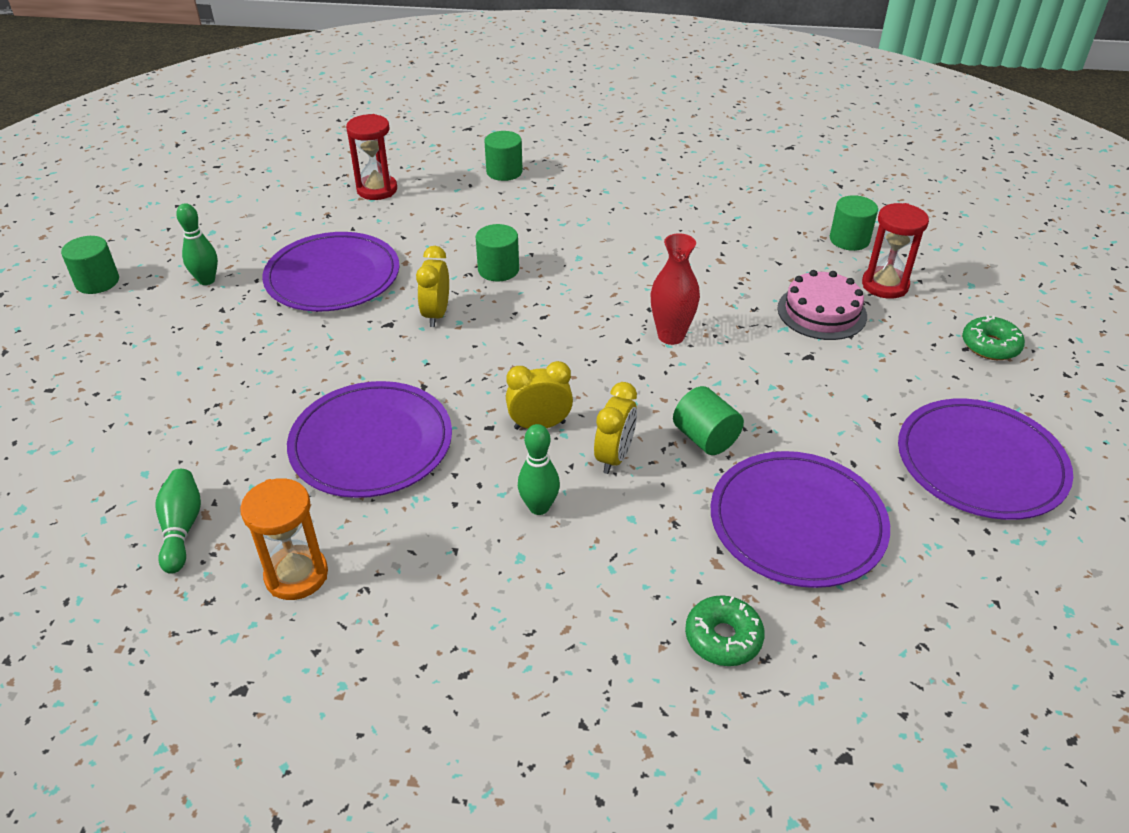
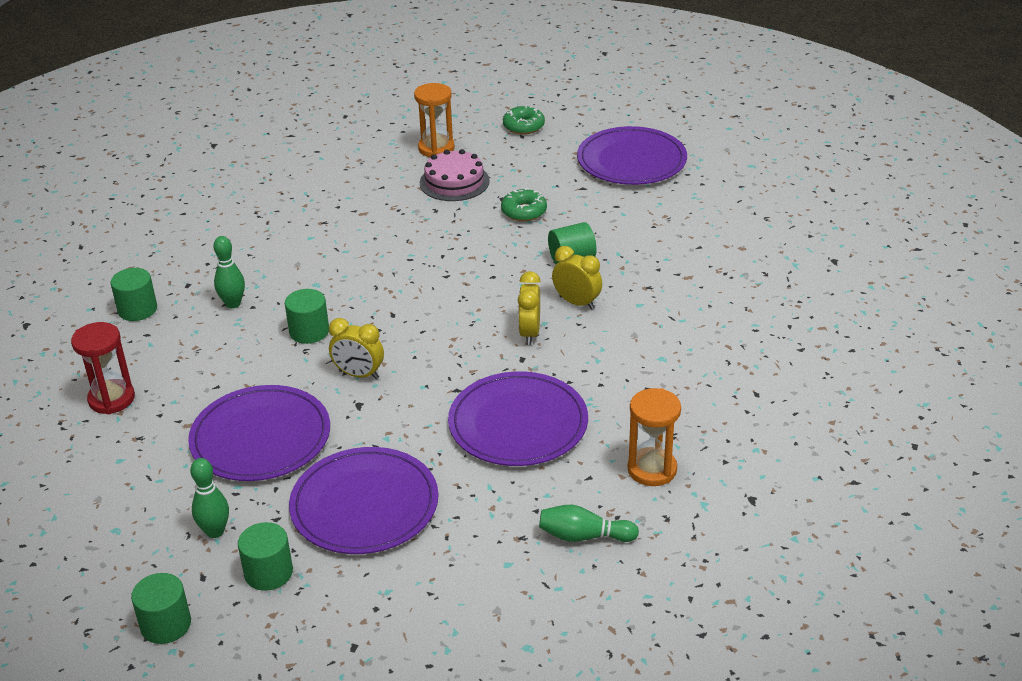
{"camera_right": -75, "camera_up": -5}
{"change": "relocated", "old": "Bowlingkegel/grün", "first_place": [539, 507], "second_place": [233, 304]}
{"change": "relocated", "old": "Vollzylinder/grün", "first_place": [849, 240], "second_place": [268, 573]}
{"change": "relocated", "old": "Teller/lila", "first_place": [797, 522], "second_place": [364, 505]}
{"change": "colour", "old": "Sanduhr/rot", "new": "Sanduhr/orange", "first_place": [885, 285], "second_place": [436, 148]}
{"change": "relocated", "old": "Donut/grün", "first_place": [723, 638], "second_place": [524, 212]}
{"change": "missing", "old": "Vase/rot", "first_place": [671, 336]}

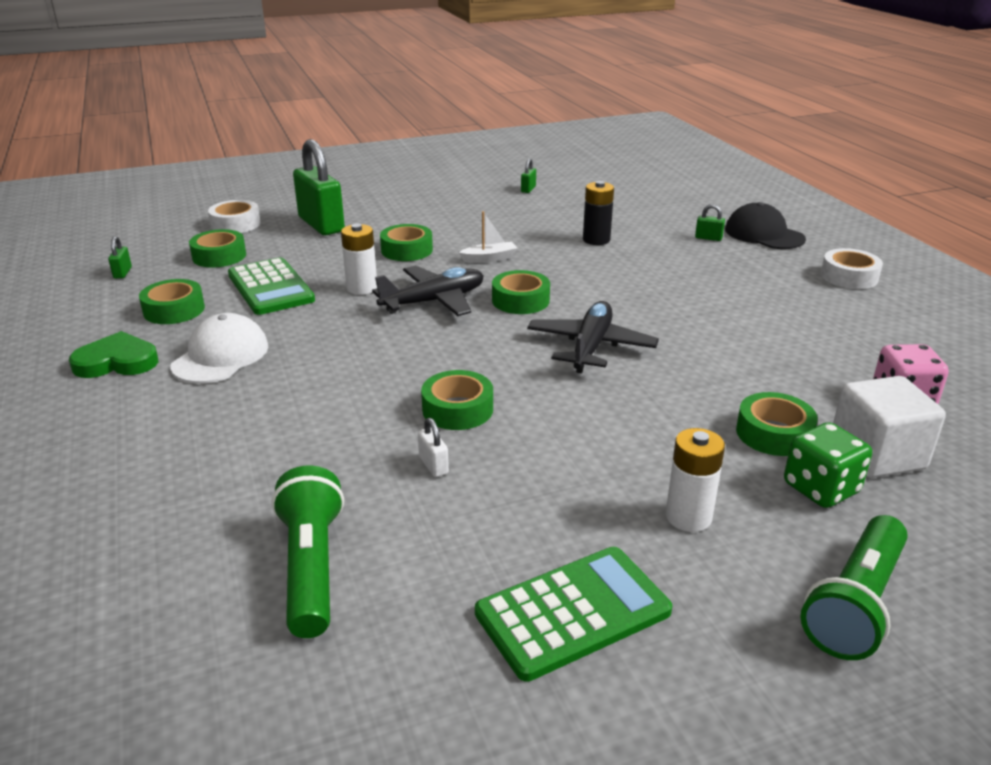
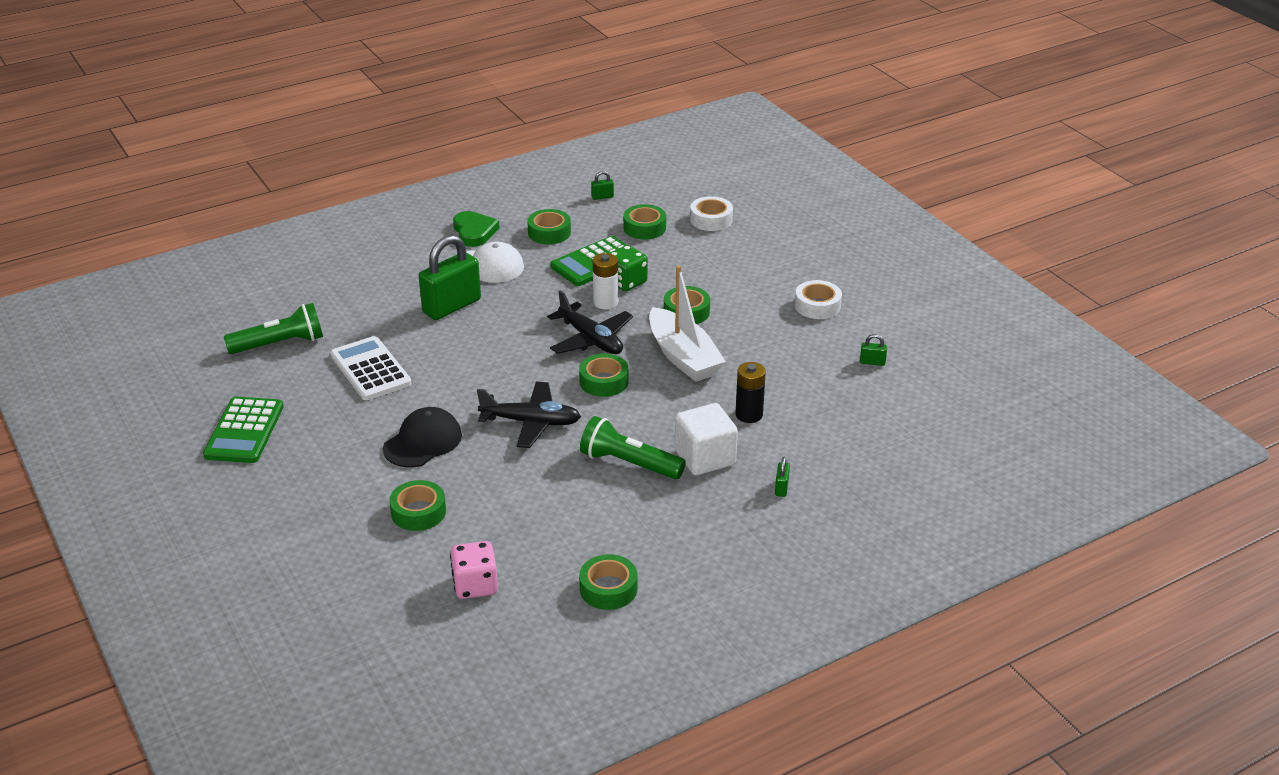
{"camera_right": 80, "camera_up": 5}
{"change": "spun", "old": "Taschenrechner/grün", "first_place": [572, 612], "second_place": [244, 431], "degrees": 45}
{"change": "exchanged", "old": "Vorhängeschloss/weiß", "new": "Taschenrechner/weiß", "first_place": [433, 465], "second_place": [370, 369]}
{"change": "relocated", "old": "Kappe/schwarz", "first_place": [764, 234], "second_place": [423, 442]}
{"change": "relocated", "old": "Vorhängeschloss/grün", "first_place": [321, 225], "second_place": [452, 306]}
{"change": "relocated", "old": "Klebeband/grün", "first_place": [457, 409], "second_place": [608, 589]}
{"change": "relocated", "old": "Taschenlampe/grün", "first_place": [855, 603], "second_place": [629, 463]}
{"change": "relocated", "old": "Spielwürfel/grün", "first_place": [820, 488], "second_place": [626, 282]}
{"change": "size", "old": "Boot/weiß", "first_place": [489, 258], "second_place": [683, 357], "factor": 2.17}
{"change": "relocated", "old": "Kubus/weiß", "first_place": [876, 455], "second_place": [705, 458]}
{"change": "relocated", "old": "Klebeband/weiß", "first_place": [849, 277], "second_place": [817, 306]}
{"change": "missing", "old": "Batterie/weiß", "first_place": [688, 517]}

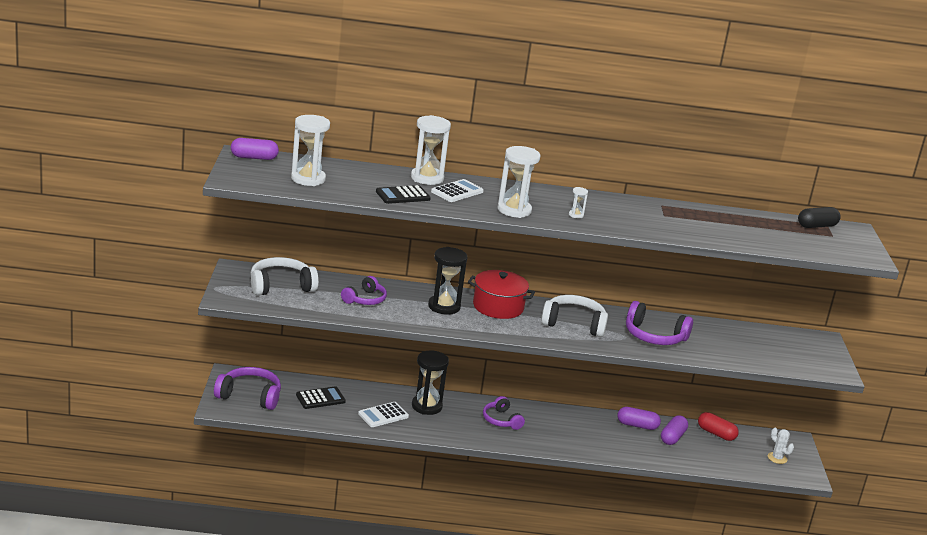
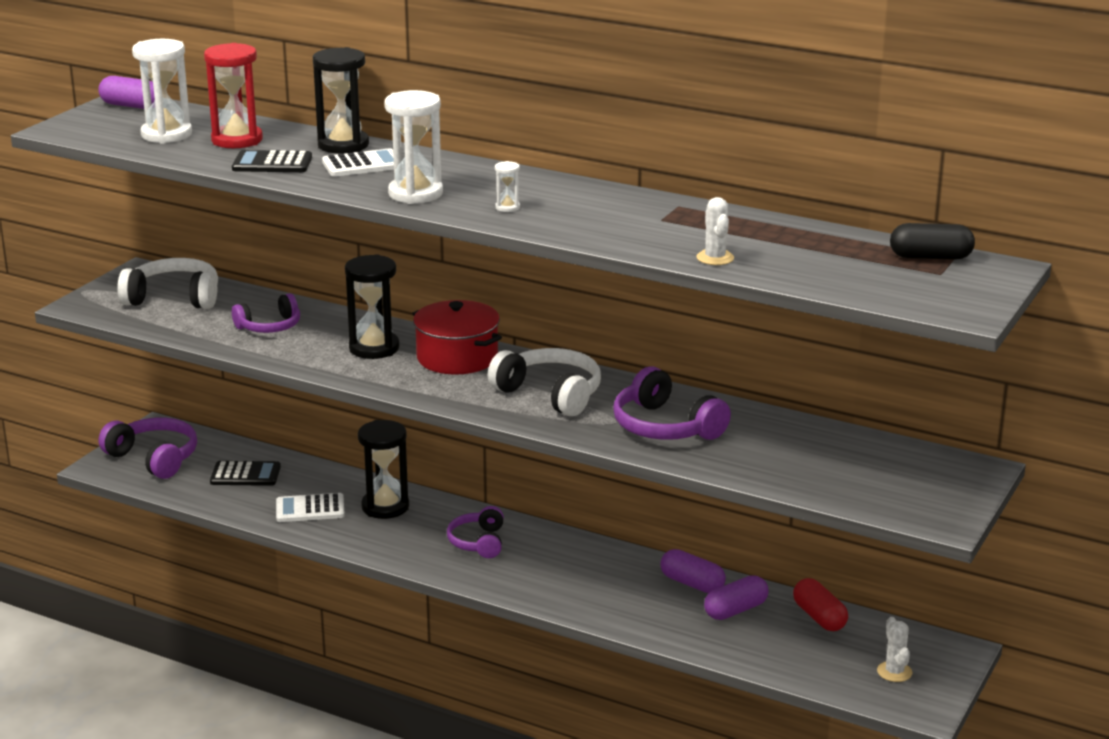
{"camera_right": 30, "camera_up": 0}
{"change": "appeared", "new": "Sanduhr/rot", "second_place": [237, 140]}
{"change": "colour", "old": "Sanduhr/weiß", "new": "Sanduhr/schwarz", "first_place": [427, 178], "second_place": [343, 145]}
{"change": "appeared", "new": "Kaktus/weiß", "second_place": [715, 258]}

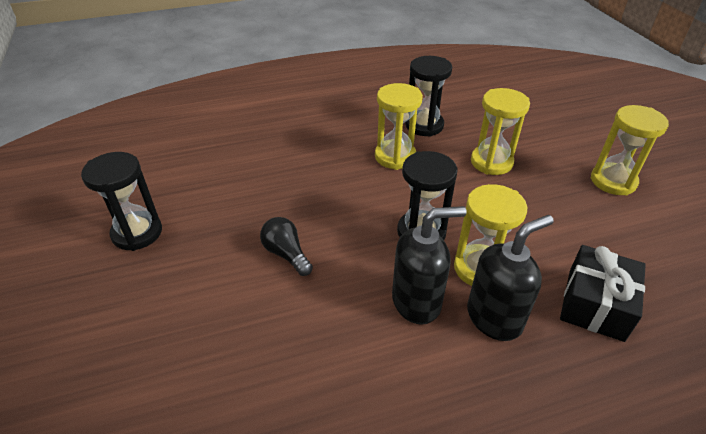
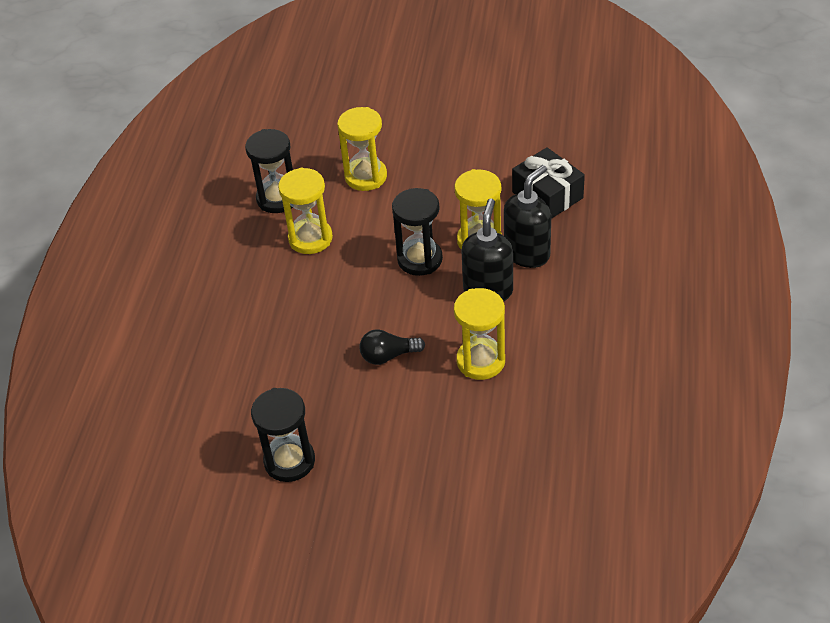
{"camera_right": -60, "camera_up": 5}
{"change": "relocated", "old": "Sanduhr/gelb", "first_place": [613, 181], "second_place": [480, 361]}
{"change": "spun", "old": "Seifenspender/schwarz", "first_place": [494, 318], "second_place": [527, 253], "degrees": 45}

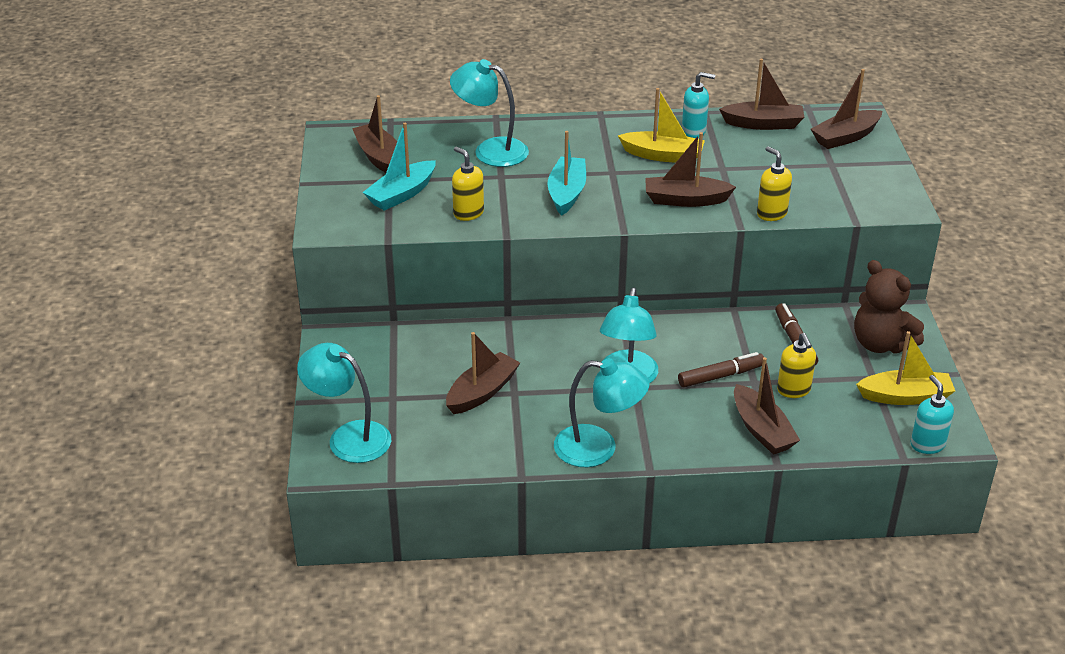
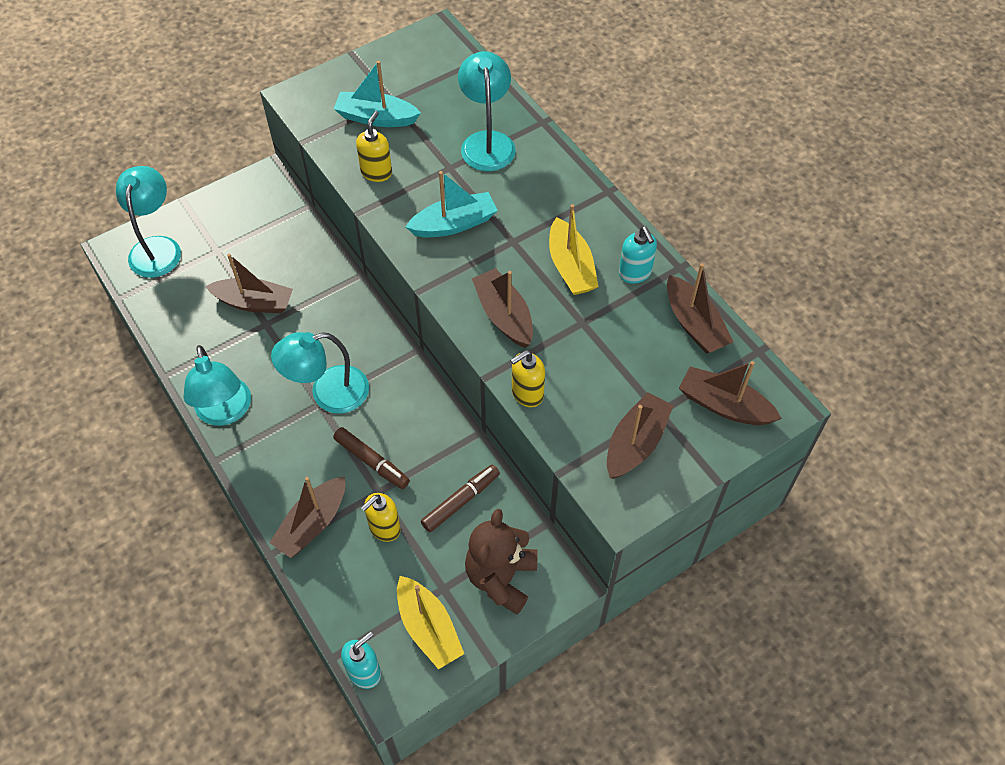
{"camera_right": 60, "camera_up": 20}
{"change": "spun", "old": "Seifenspender/gelb", "first_place": [771, 214], "second_place": [527, 393], "degrees": -150}
{"change": "relocated", "old": "Boot/braun", "first_place": [379, 157], "second_place": [635, 443]}

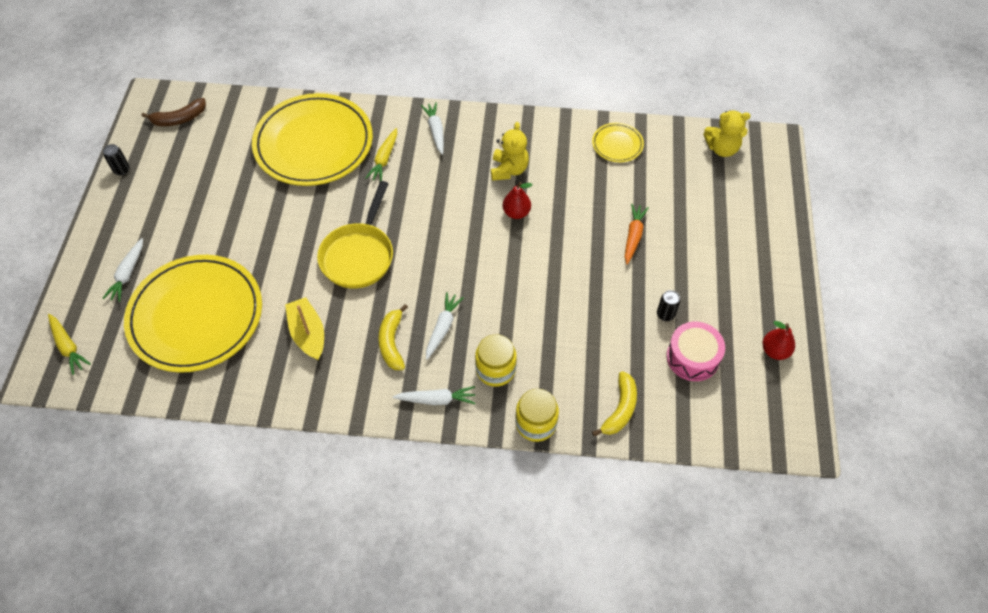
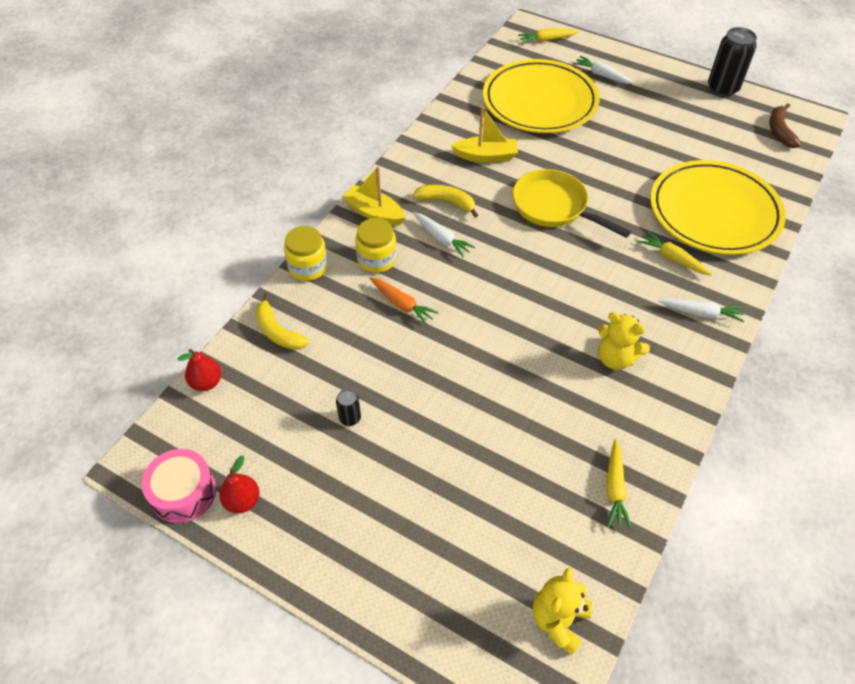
{"camera_right": 115, "camera_up": -5}
{"change": "relocated", "old": "Trommel/rosa", "first_place": [692, 357], "second_place": [183, 493]}
{"change": "relocated", "old": "Birne/rot", "first_place": [516, 213], "second_place": [206, 382]}
{"change": "exchanged", "old": "Karotte/weiß", "new": "Boot/gelb", "first_place": [436, 399], "second_place": [374, 213]}
{"change": "relocated", "old": "Karotte/orange", "first_place": [633, 236], "second_place": [402, 304]}
{"change": "exchanged", "old": "Teller/gelb", "new": "Karotte/gelb", "first_place": [617, 144], "second_place": [615, 488]}
{"change": "size", "old": "Dose/schwarz", "first_place": [121, 170], "second_place": [722, 88], "factor": 2.05}

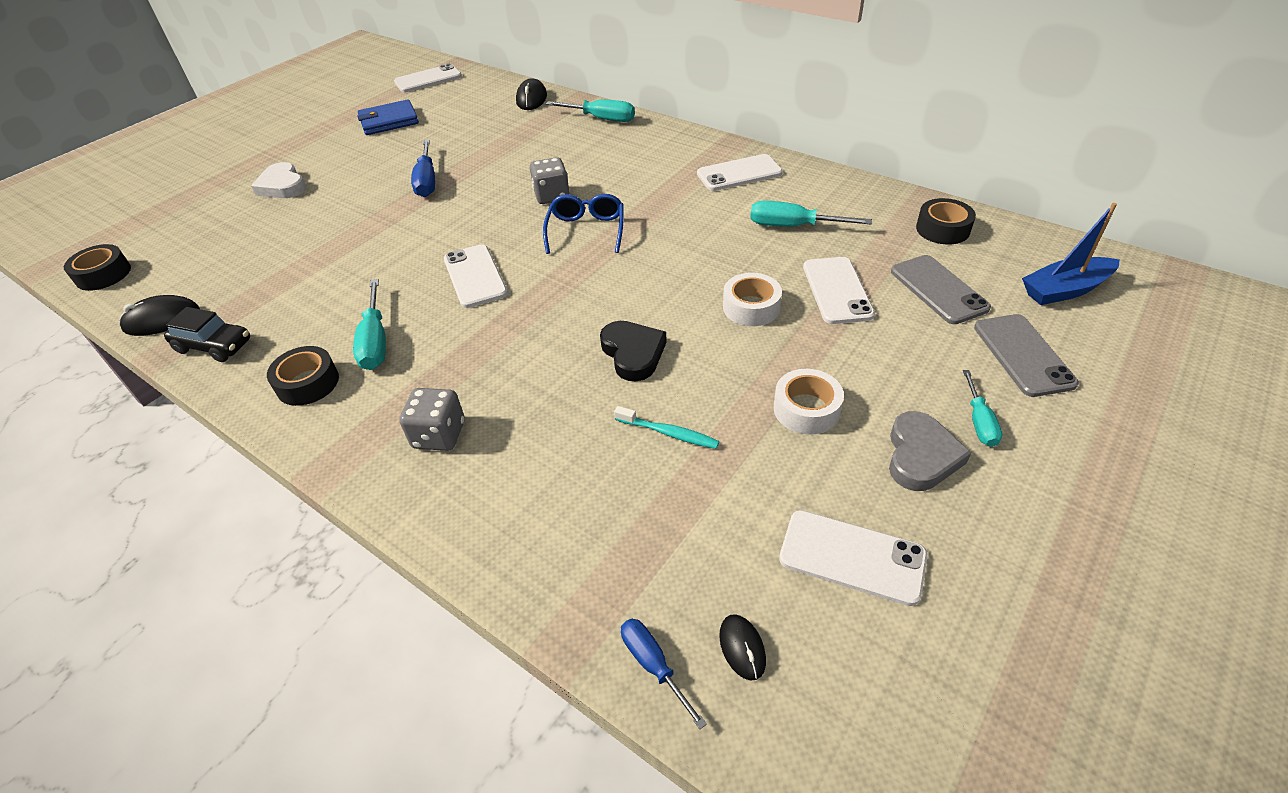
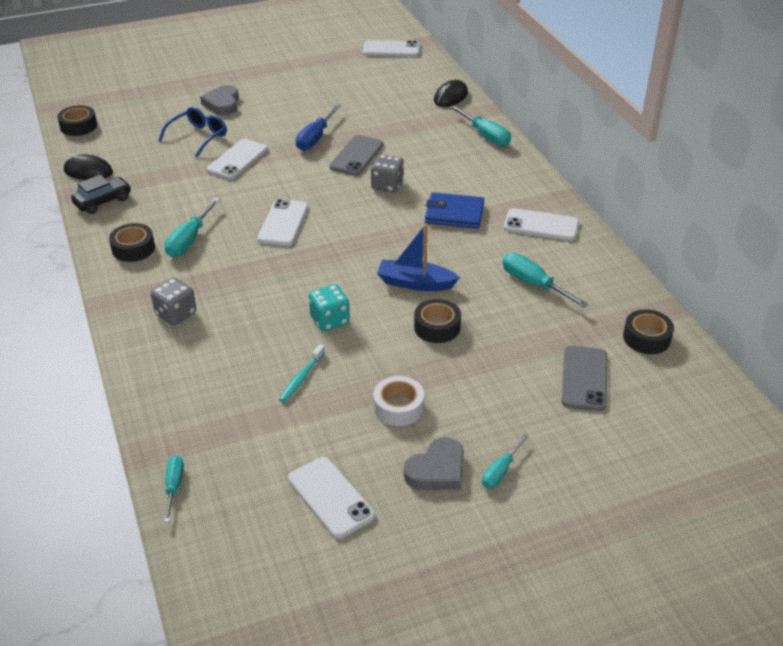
{"camera_right": 30, "camera_up": -5}
{"change": "spun", "old": "Auto/schwarz", "first_place": [214, 346], "second_place": [103, 201], "degrees": -90}
{"change": "relocated", "old": "Brille/blau", "first_place": [586, 230], "second_place": [198, 136]}
{"change": "colour", "old": "Schraubenzieher/blau", "new": "Schraubenzieher/türkis", "first_place": [654, 665], "second_place": [174, 487]}
{"change": "colour", "old": "Herz/weiß", "new": "Herz/grau", "first_place": [282, 186], "second_place": [222, 104]}
{"change": "relocated", "old": "Handy/weiß", "first_place": [837, 290], "second_place": [237, 160]}
{"change": "spun", "old": "Zahnbürste/türkis", "first_place": [669, 433], "second_place": [301, 378], "degrees": 60}
{"change": "exchanged", "old": "Herz/schwarz", "new": "Spielwürfel/türkis", "first_place": [633, 353], "second_place": [330, 320]}
{"change": "relocated", "old": "Handy/grau", "first_place": [1023, 355], "second_place": [357, 156]}
{"change": "relocated", "old": "Boot/blau", "first_place": [1065, 290], "second_place": [415, 283]}
{"change": "colour", "old": "Klebeband/weiß", "new": "Klebeband/schwarz", "first_place": [751, 307], "second_place": [437, 327]}
{"change": "relocated", "old": "Geldbörse/blau", "first_place": [389, 121], "second_place": [454, 214]}
{"change": "missing", "old": "Computermaus/schwarz", "first_place": [742, 648]}

